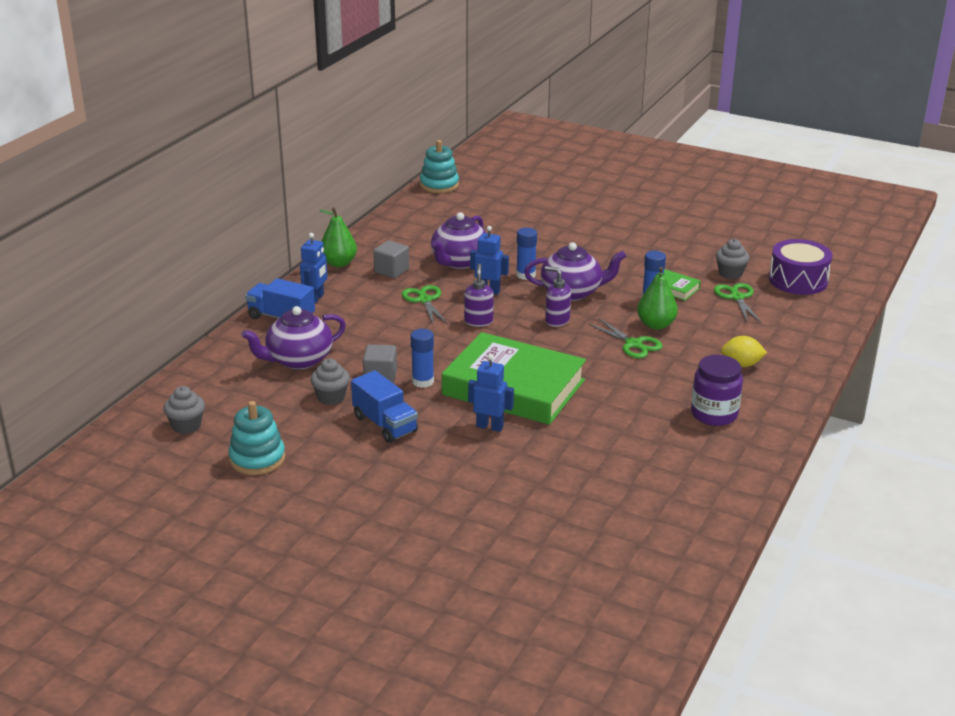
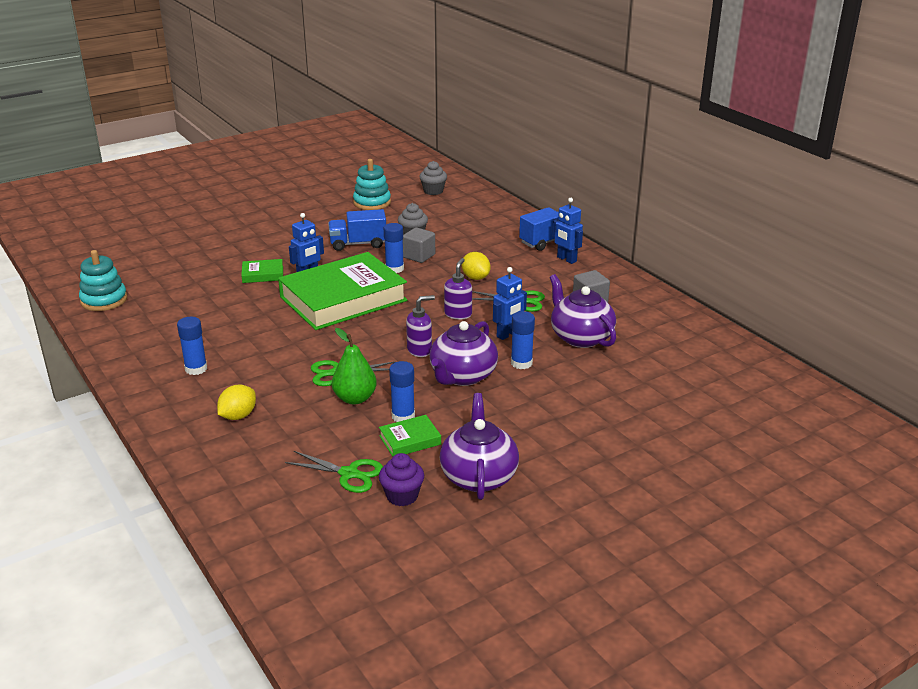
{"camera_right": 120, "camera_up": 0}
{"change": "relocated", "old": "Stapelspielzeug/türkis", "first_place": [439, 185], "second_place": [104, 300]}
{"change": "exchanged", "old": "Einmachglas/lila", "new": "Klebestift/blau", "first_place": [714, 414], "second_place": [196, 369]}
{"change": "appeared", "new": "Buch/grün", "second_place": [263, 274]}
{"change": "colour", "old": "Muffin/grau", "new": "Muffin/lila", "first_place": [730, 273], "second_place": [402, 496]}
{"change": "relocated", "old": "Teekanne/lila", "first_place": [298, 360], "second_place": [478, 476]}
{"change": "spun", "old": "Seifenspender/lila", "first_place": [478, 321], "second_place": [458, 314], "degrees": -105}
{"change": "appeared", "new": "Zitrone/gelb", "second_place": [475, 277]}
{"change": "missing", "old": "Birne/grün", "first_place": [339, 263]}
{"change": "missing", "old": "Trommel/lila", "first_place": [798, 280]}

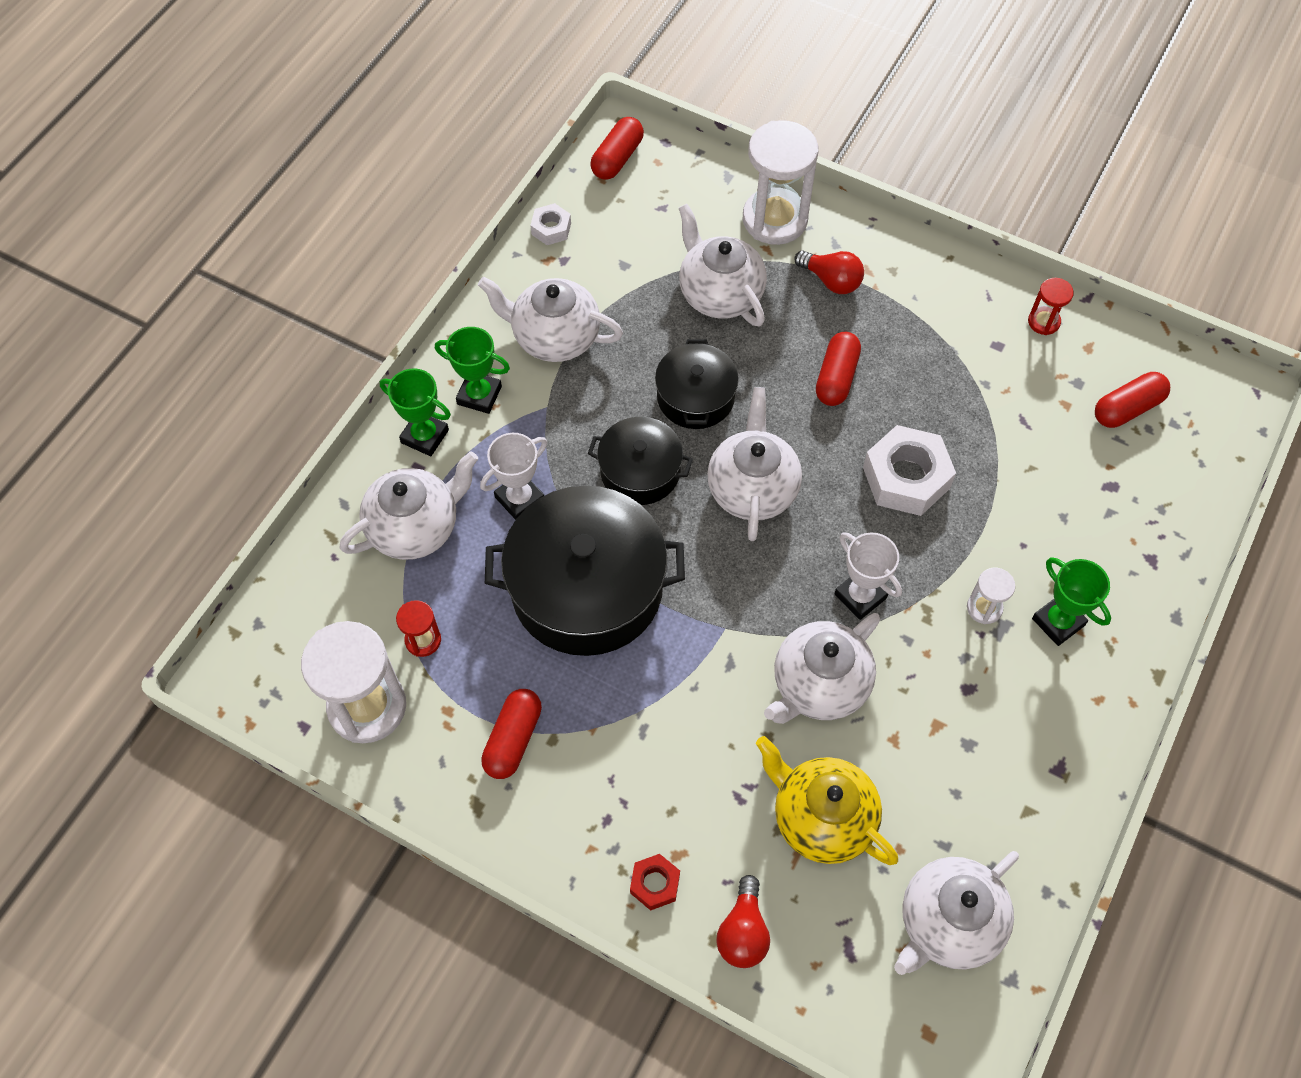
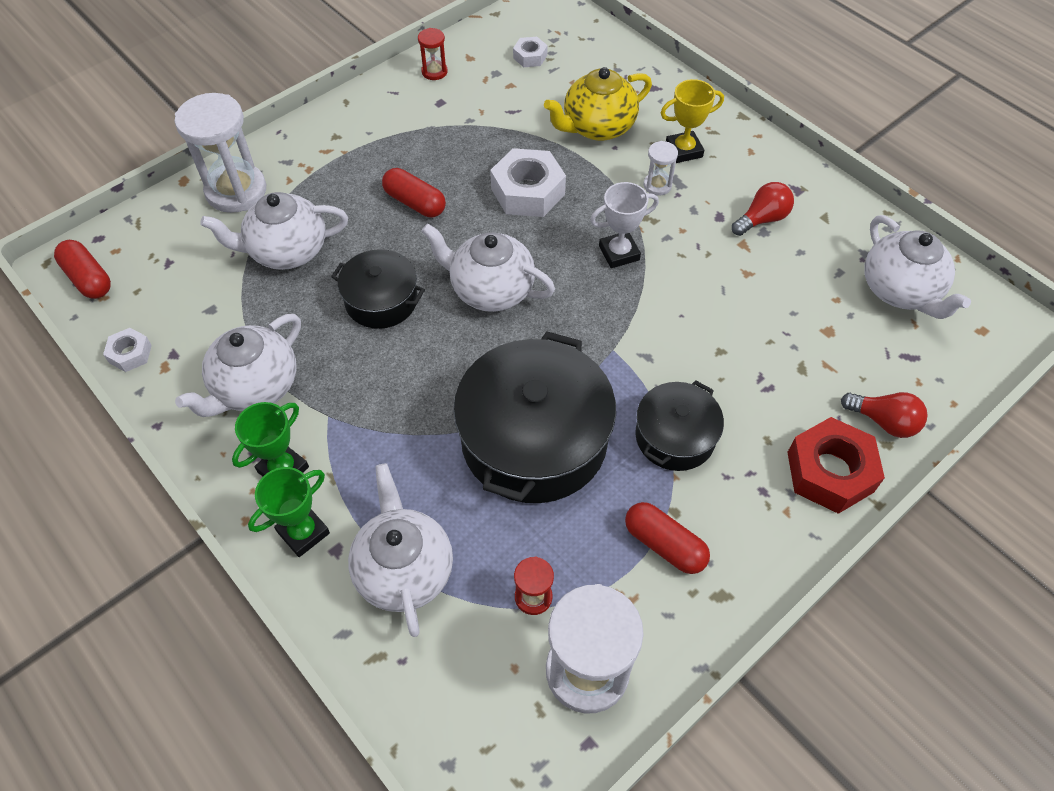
{"camera_right": -70, "camera_up": -5}
{"change": "exchanged", "old": "Kapsel/rot", "new": "Sechskantmutter/weiß", "first_place": [1127, 408], "second_place": [530, 57]}
{"change": "relocated", "old": "Teekanne/gelb", "first_place": [821, 818], "second_place": [597, 127]}
{"change": "relocated", "old": "Kochtopf/schwarz", "first_place": [640, 471], "second_place": [675, 436]}
{"change": "colour", "old": "Pokal/grün", "new": "Pokal/gelb", "first_place": [1058, 622], "second_place": [683, 150]}
{"change": "relocated", "old": "Glühbirne/rot", "first_place": [831, 281], "second_place": [762, 219]}
{"change": "size", "old": "Sechskantmutter/rot", "first_place": [655, 884], "second_place": [830, 472], "factor": 1.93}
{"change": "missing", "old": "Pokal/weiß", "first_place": [520, 499]}
{"change": "missing", "old": "Teekanne/weiß", "first_place": [818, 685]}

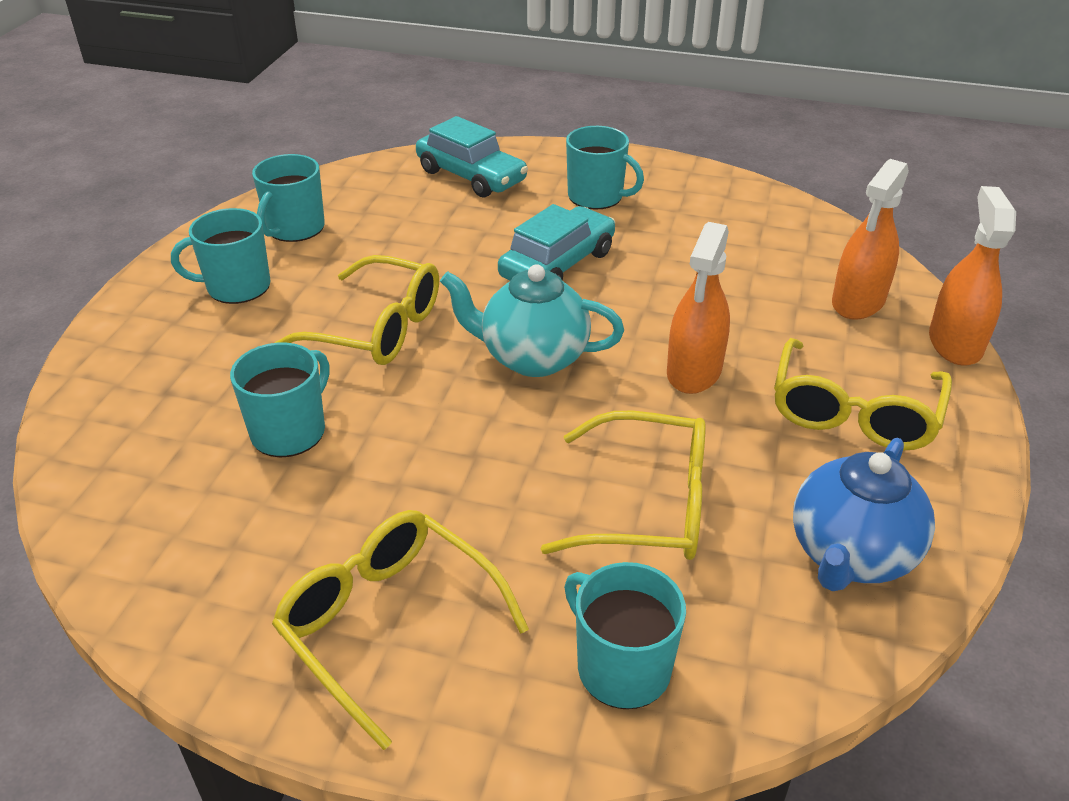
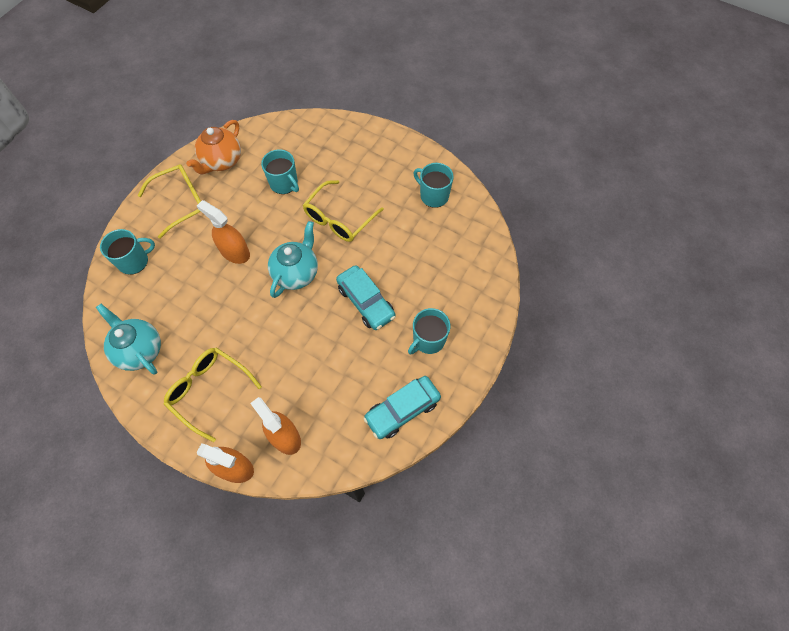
{"camera_right": 105, "camera_up": 25}
{"change": "colour", "old": "Teekanne/blau", "new": "Teekanne/türkis", "first_place": [850, 556], "second_place": [140, 350]}
{"change": "appeared", "new": "Teekanne/orange", "second_place": [222, 161]}
{"change": "relocated", "old": "Sprühflasche/orange", "first_place": [694, 371], "second_place": [235, 252]}
{"change": "relocated", "old": "Auto/türkis", "first_place": [471, 176], "second_place": [402, 410]}
{"change": "missing", "old": "Tasse/türkis", "first_place": [237, 287]}
{"change": "missing", "old": "Brille/gelb", "first_place": [648, 505]}

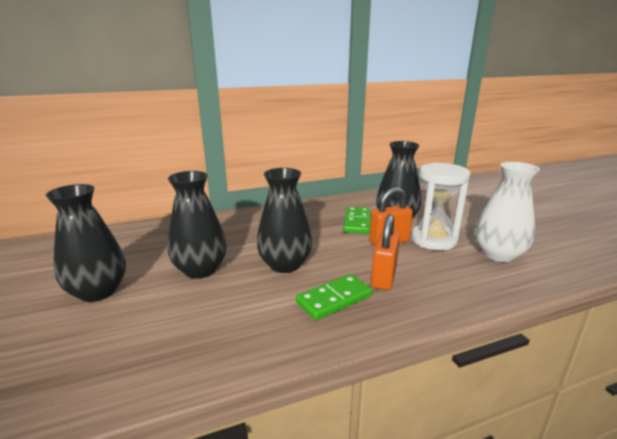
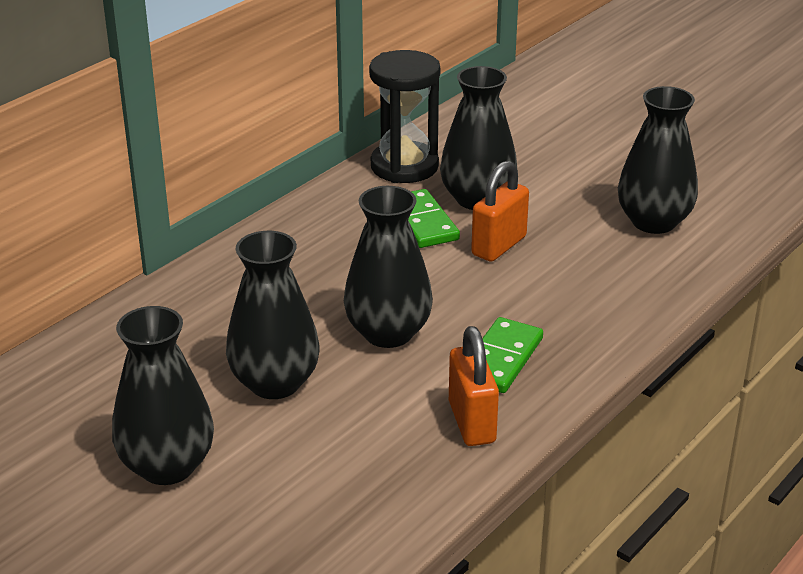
{"camera_right": -30, "camera_up": 10}
{"change": "appeared", "new": "Sanduhr/schwarz", "second_place": [404, 166]}
{"change": "relocated", "old": "Vorhängeschloss/orange", "first_place": [383, 277], "second_place": [472, 422]}
{"change": "colour", "old": "Vase/weiß", "new": "Vase/schwarz", "first_place": [498, 254], "second_place": [653, 222]}
{"change": "missing", "old": "Sanduhr/weiß", "first_place": [434, 240]}

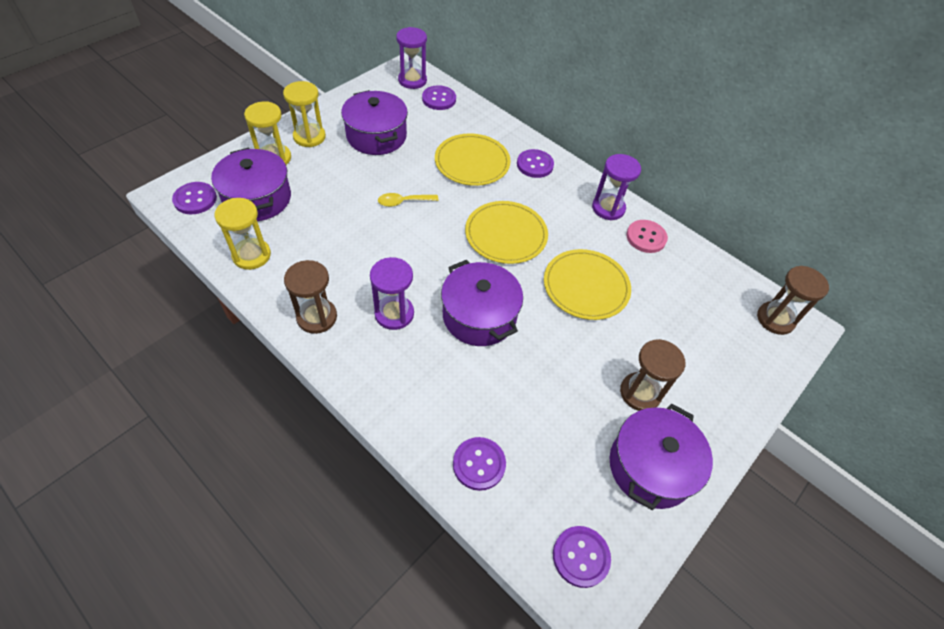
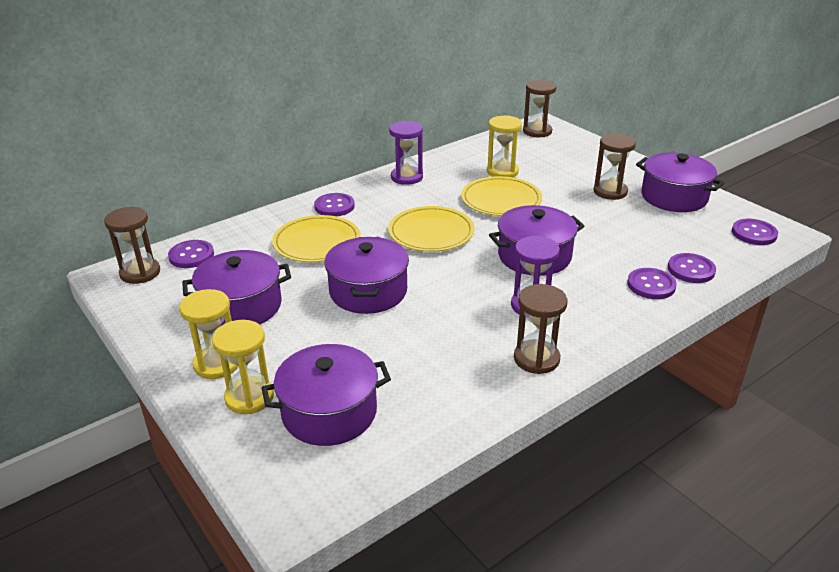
{"camera_right": -75, "camera_up": -20}
{"change": "colour", "old": "Sanduhr/lila", "new": "Sanduhr/braun", "first_place": [412, 80], "second_place": [140, 273]}
{"change": "exchanged", "old": "Löffel/gelb", "new": "Kochtopf/lila", "first_place": [403, 202], "second_place": [368, 291]}
{"change": "relocated", "old": "Sanduhr/gelb", "first_place": [251, 255], "second_place": [502, 171]}
{"change": "relocated", "old": "Knopf/lila", "first_place": [195, 199], "second_place": [651, 285]}
{"change": "missing", "old": "Knopf/rosa", "first_place": [646, 237]}

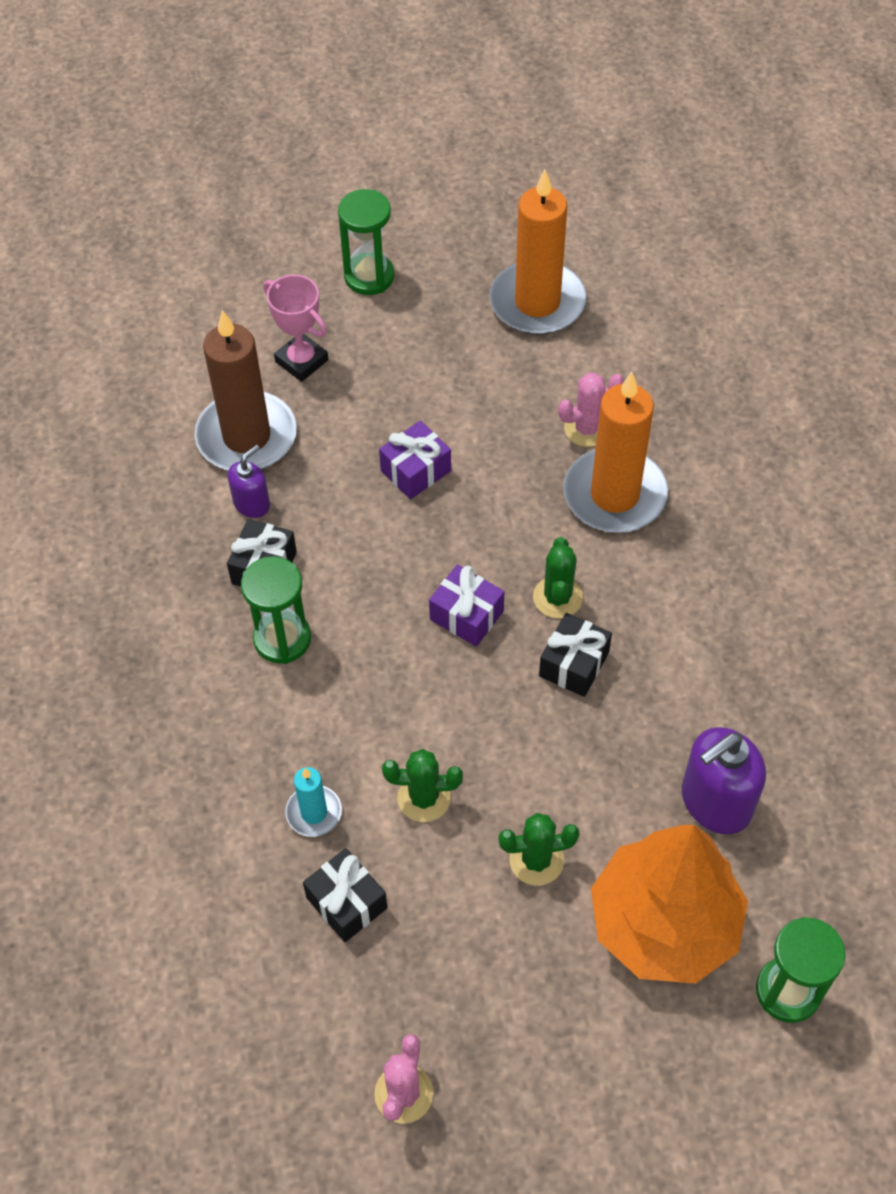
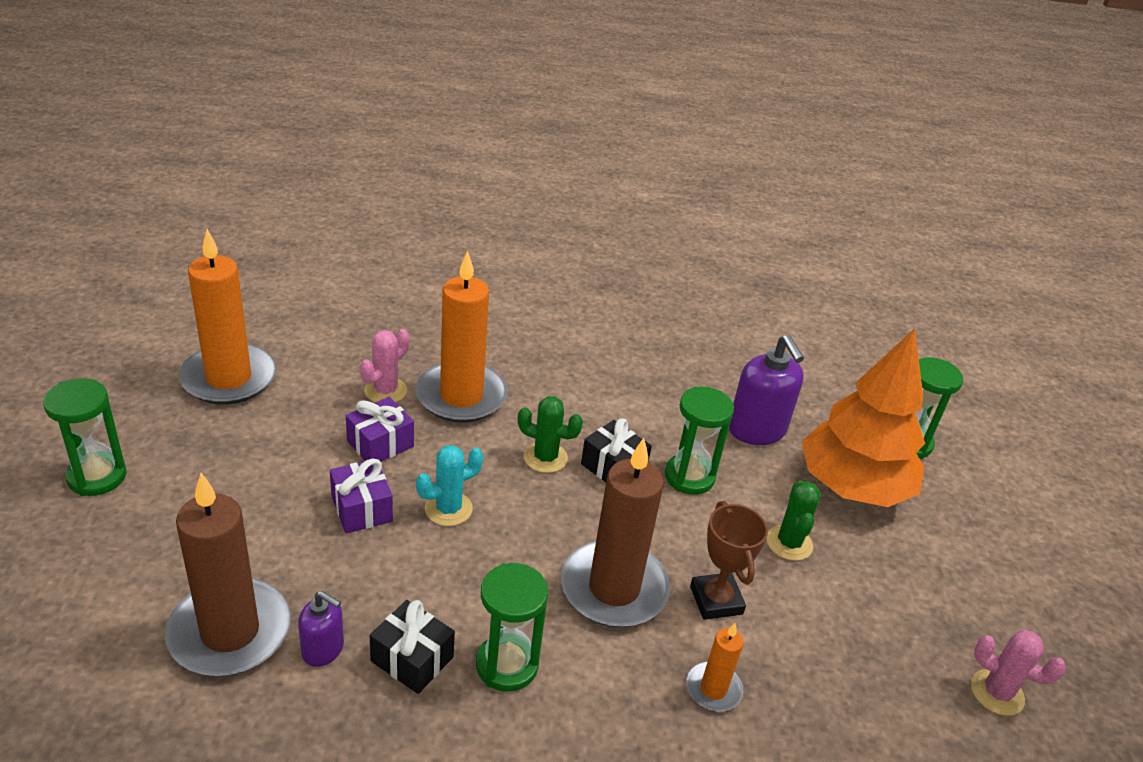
{"camera_right": -80, "camera_up": -20}
{"change": "spun", "old": "Seifenspender/lila", "first_place": [252, 503], "second_place": [323, 649], "degrees": 150}
{"change": "relocated", "old": "Geschenk/lila", "first_place": [466, 615], "second_place": [380, 444]}
{"change": "spun", "old": "Kaktus/rosa", "first_place": [587, 428], "second_place": [385, 391], "degrees": 45}
{"change": "appeared", "new": "Kaktus/türkis", "second_place": [448, 509]}
{"change": "appeared", "new": "Kerze/braun", "second_place": [614, 588]}
{"change": "appeared", "new": "Sanduhr/grün", "second_place": [689, 477]}
{"change": "colour", "old": "Kerze/türkis", "new": "Kerze/orange", "first_place": [314, 812], "second_place": [713, 689]}
{"change": "exchanged", "old": "Kaktus/grün", "new": "Pokal/braun", "first_place": [424, 798], "second_place": [716, 600]}
{"change": "missing", "old": "Pokal/rosa", "first_place": [301, 361]}
{"change": "missing", "old": "Geschenk/schwarz", "first_place": [346, 903]}

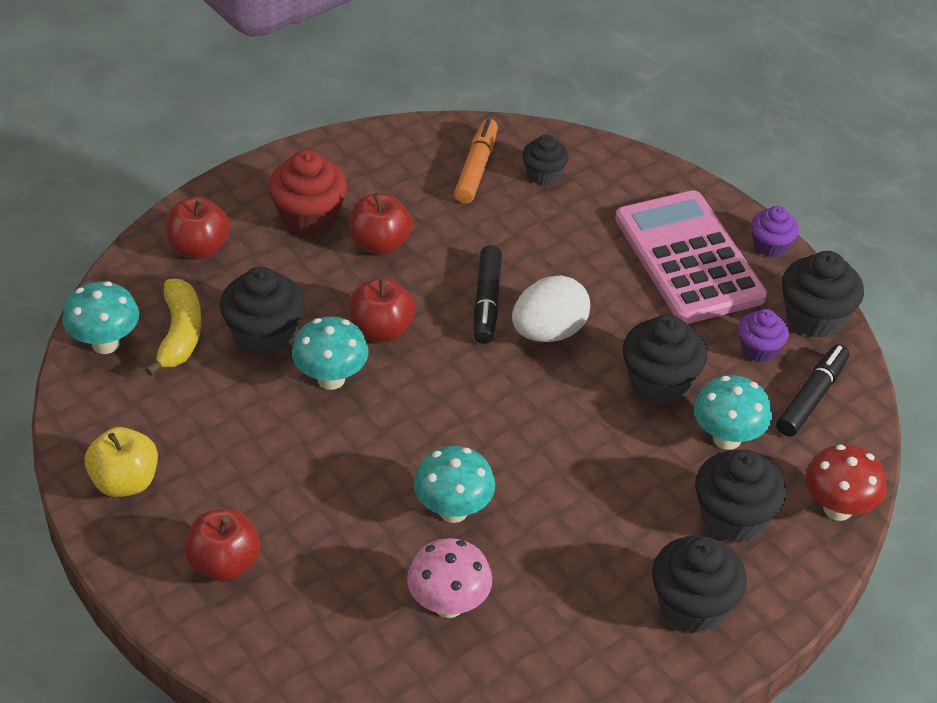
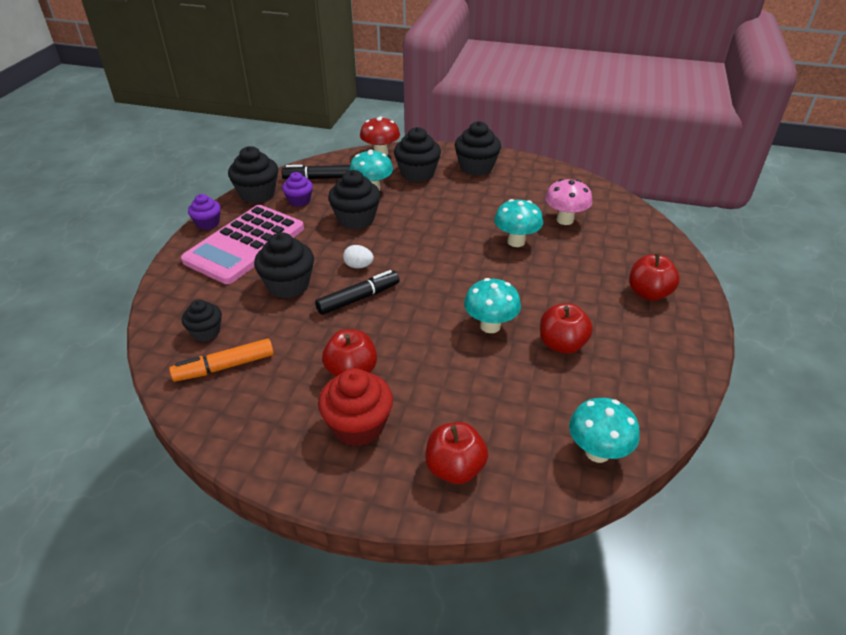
{"camera_right": -125, "camera_up": -5}
{"change": "relocated", "old": "Muffin/schwarz", "first_place": [264, 334], "second_place": [288, 285]}
{"change": "size", "old": "Ei/weiß", "first_place": [549, 332], "second_place": [358, 266], "factor": 0.54}
{"change": "relocated", "old": "Apfel/rot", "first_place": [381, 330], "second_place": [562, 344]}
{"change": "missing", "old": "Apfel/gelb", "first_place": [125, 482]}
{"change": "missing", "old": "Banane/gelb", "first_place": [180, 334]}

